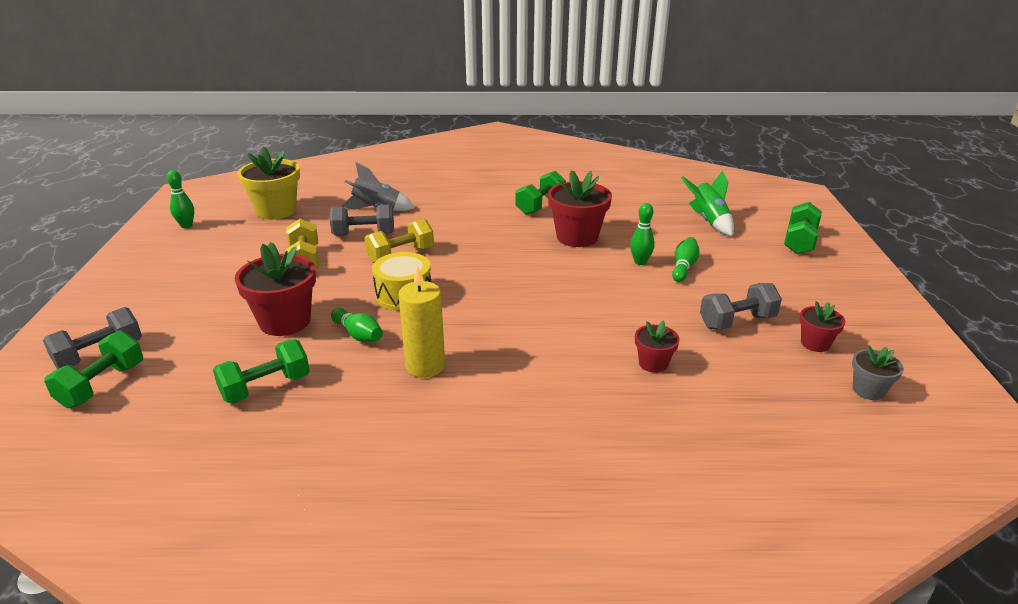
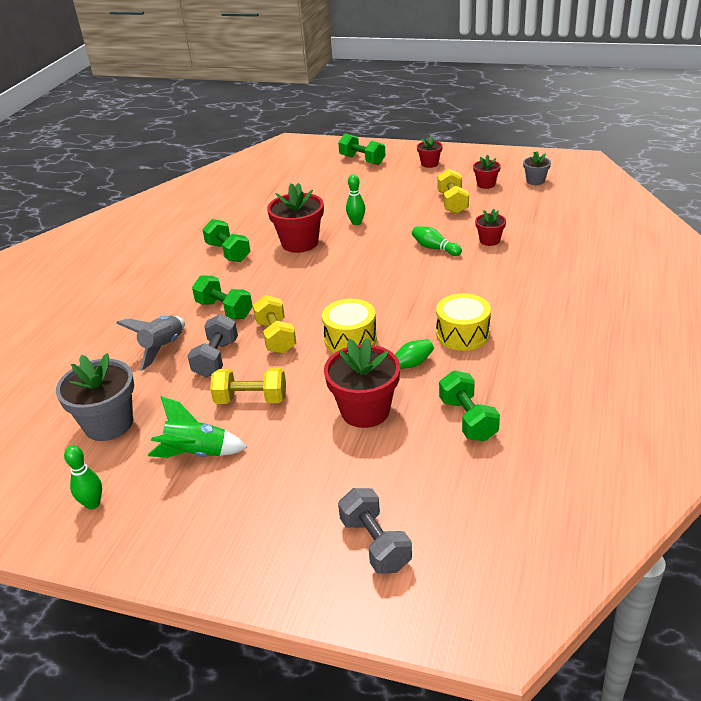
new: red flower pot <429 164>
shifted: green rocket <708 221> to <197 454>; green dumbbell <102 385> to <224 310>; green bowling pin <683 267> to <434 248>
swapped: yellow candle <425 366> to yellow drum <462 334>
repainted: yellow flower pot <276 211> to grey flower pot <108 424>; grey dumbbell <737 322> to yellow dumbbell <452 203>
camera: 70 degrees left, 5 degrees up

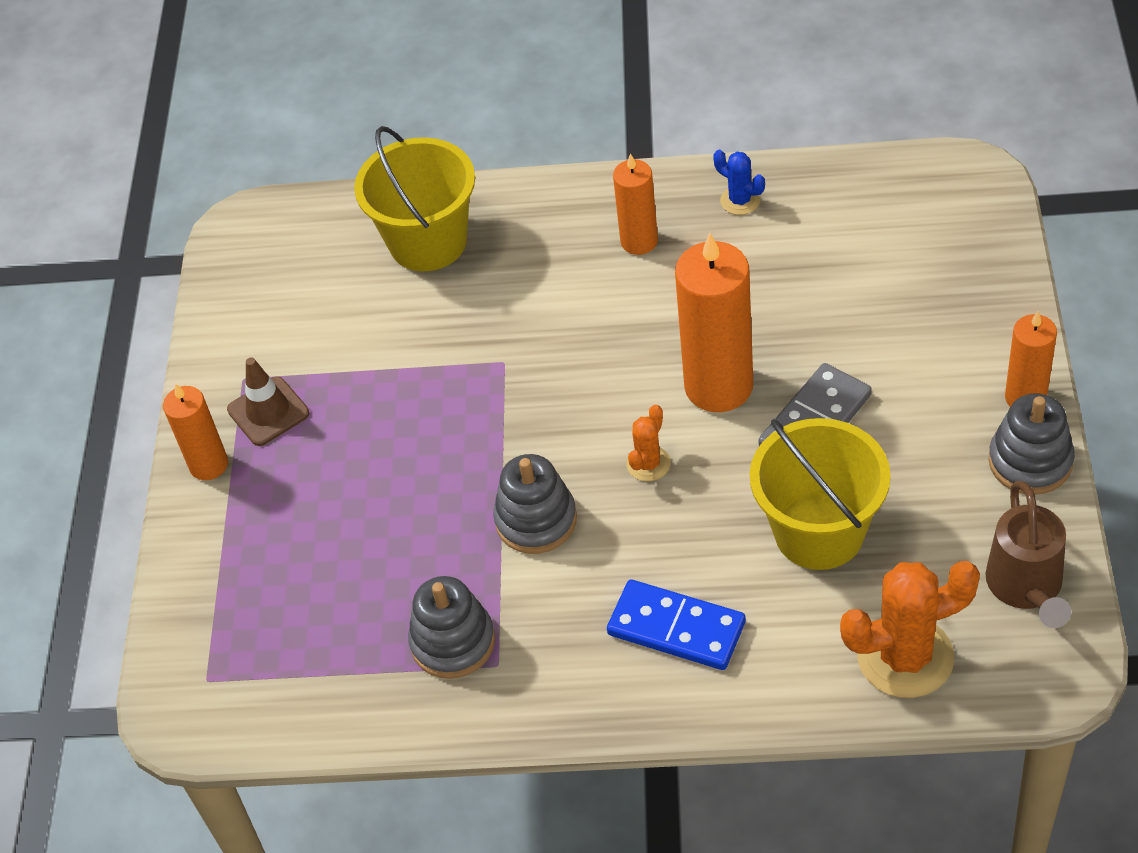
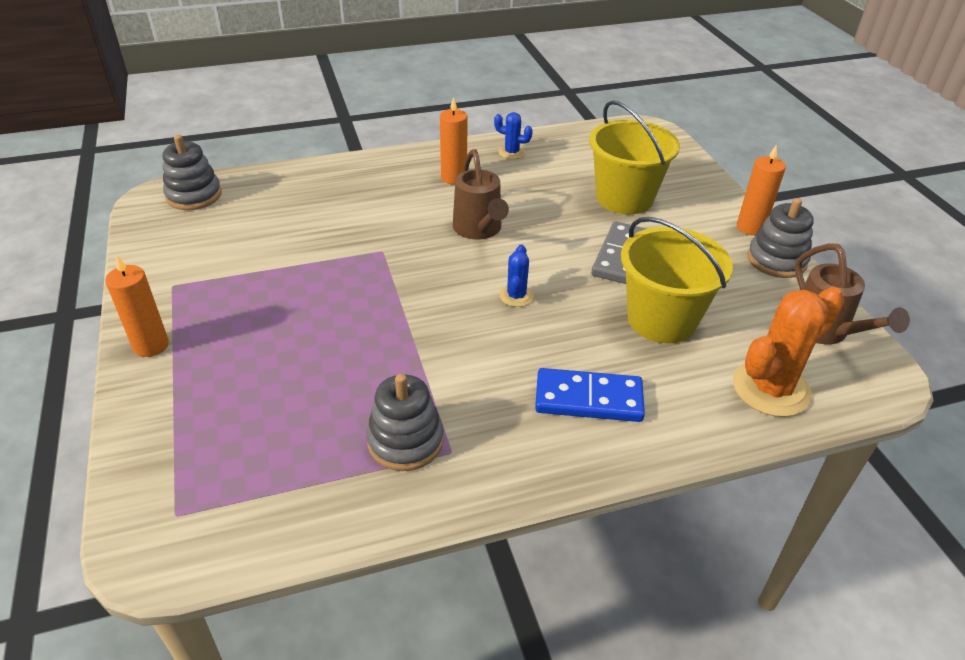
gone: brown traffic cone <268 411>; orange candle <718 386>
new: brown watering can <479 230>
shifted: grey stacking toy <536 520> to <194 195>; yellow bucket <428 242> to <624 198>
repainted: orange cactus <648 464> to blue cactus <516 296>
camera: 25 degrees left, 10 degrees down

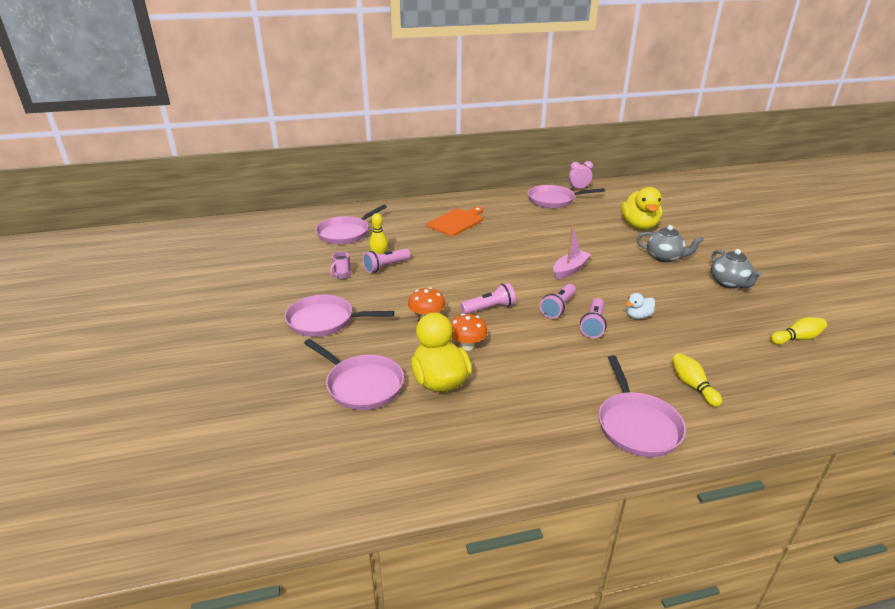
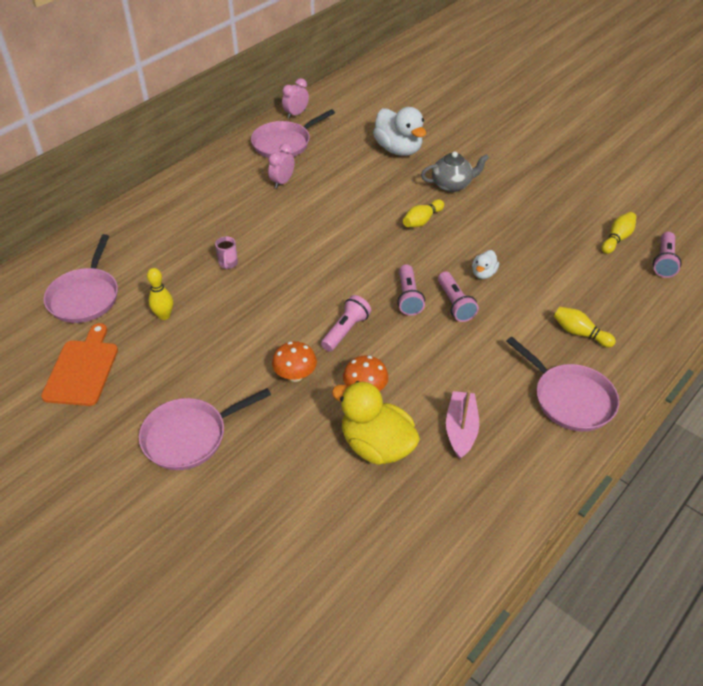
gone: pink pan <362 385>; grey teapot <729 283>
new: pink clock <282 182>; yellow bowling pin <422 220>
shifted: orange cutting board <456 222> to <82 369>; pink mug <342 276> to <228 264>; pink boat <570 269> to <461 429>; pink flashlight <386 267> to <664 262>
repainted: yellow duck <639 226> to white duck <398 149>
camera: 35 degrees left, 15 degrees up

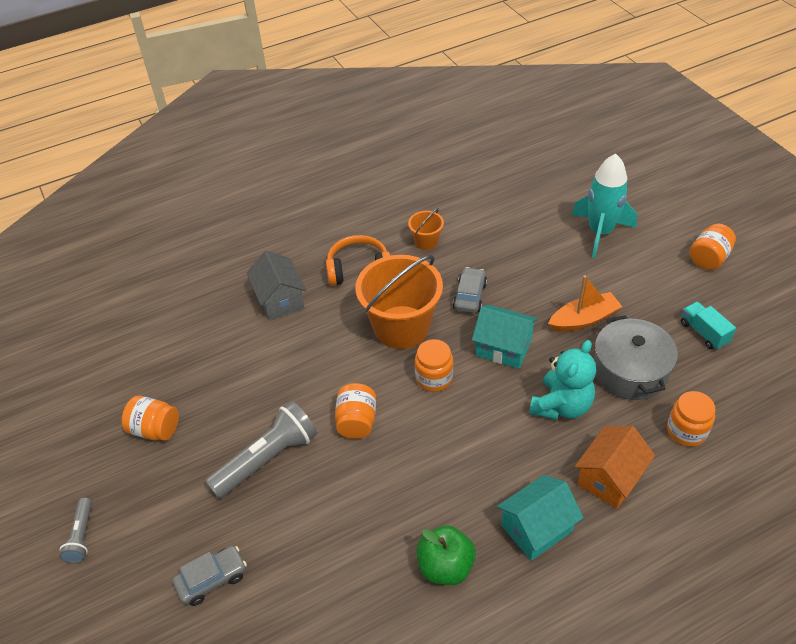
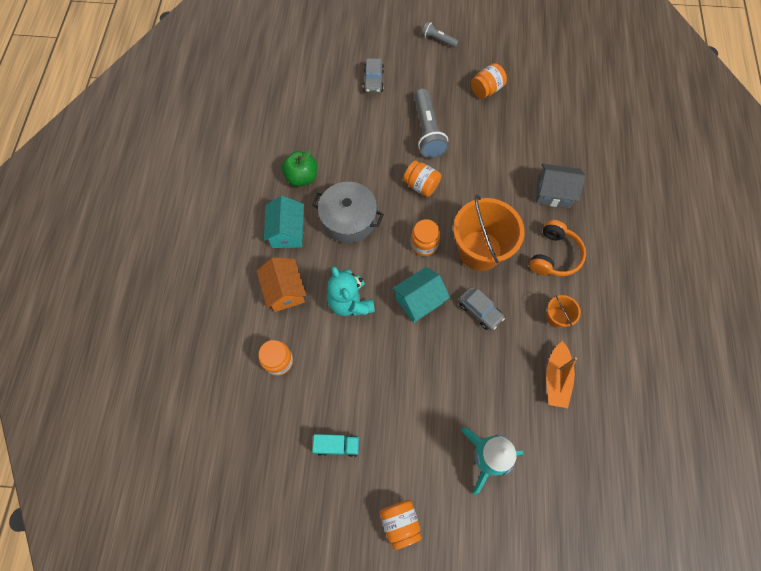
shifted: grey pot <630 371> to <348 219>; orange boat <583 319> to <556 378>
camera: 120 degrees right, 20 degrees up

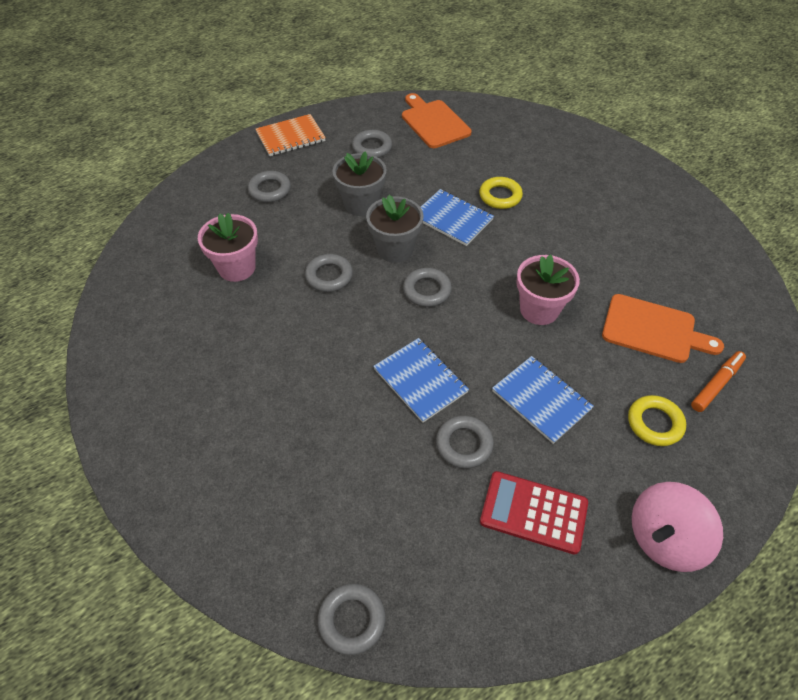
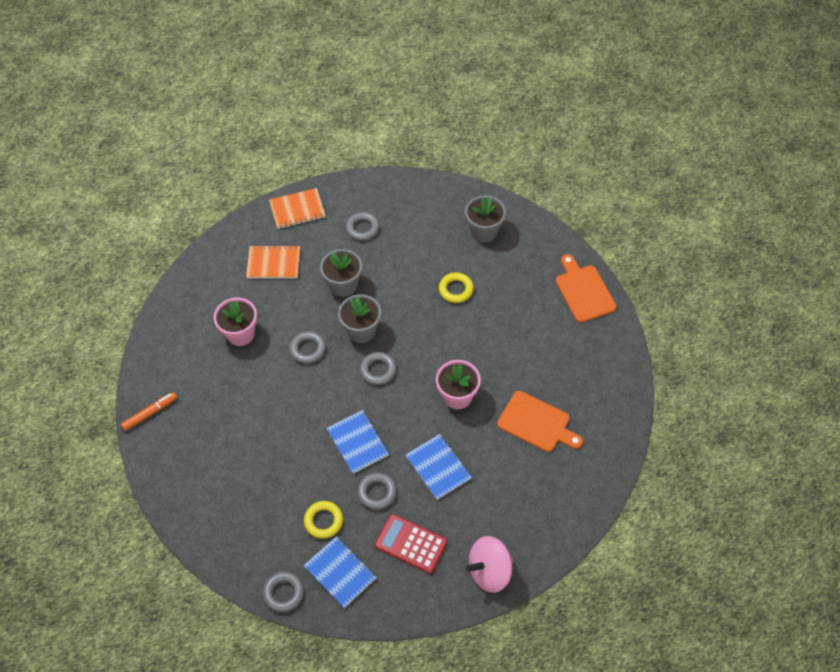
new: grey flower pot <484 231>
shifted: orange marker <716 384> to <150 413>; yellow ring <654 423> to <323 521>; blue notebook <452 219> to <340 572>; orange cutting board <433 122> to <584 291>
swapped: grey ring <270 190> to orange notebook <273 263>
camera: 10 degrees right, 5 degrees up

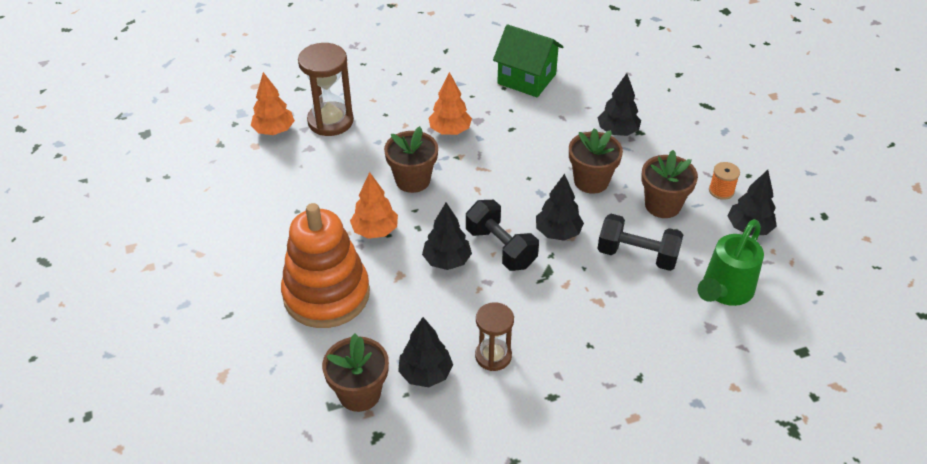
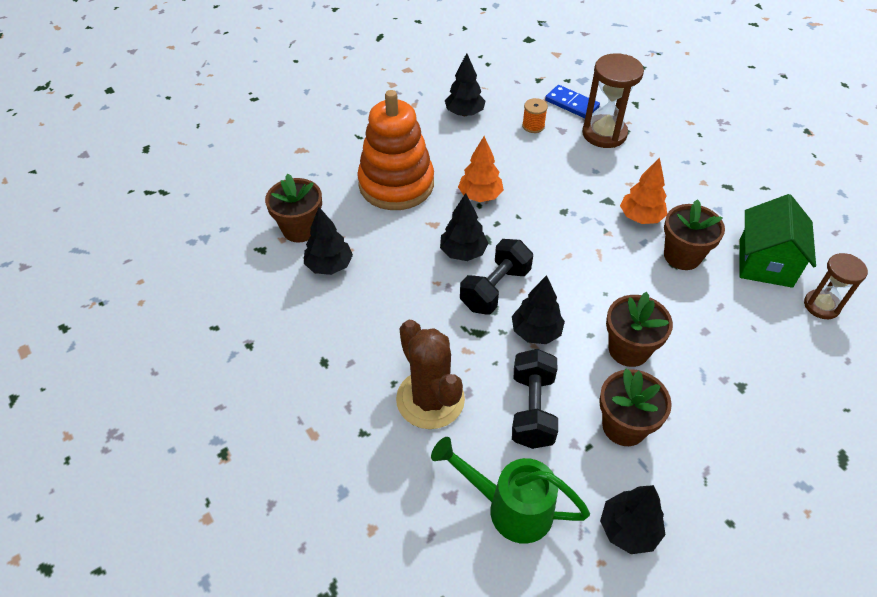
new: brown cactus <430 399>
shifted: black tree <617 131> to <464 113>; orange spool <721 191> to <533 126>; brown flower pot <413 180> to <682 256>; brown hourglass <493 356> to <821 305>
swapped: orange tree <274 131> to blue domino <571 104>
camera: 75 degrees right, 5 degrees up

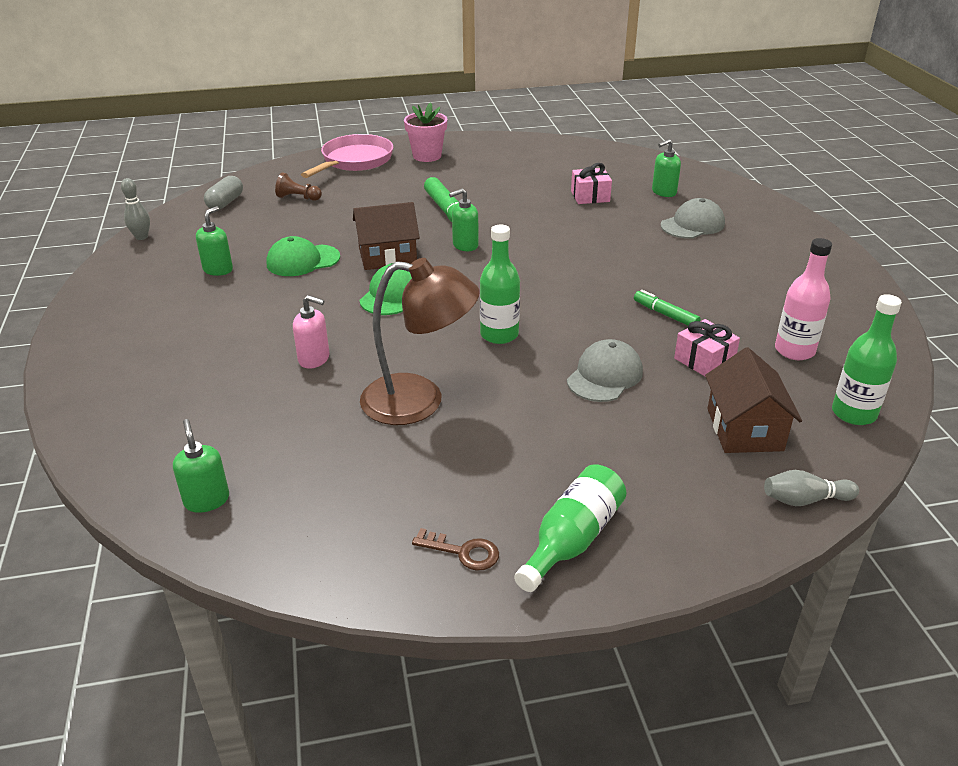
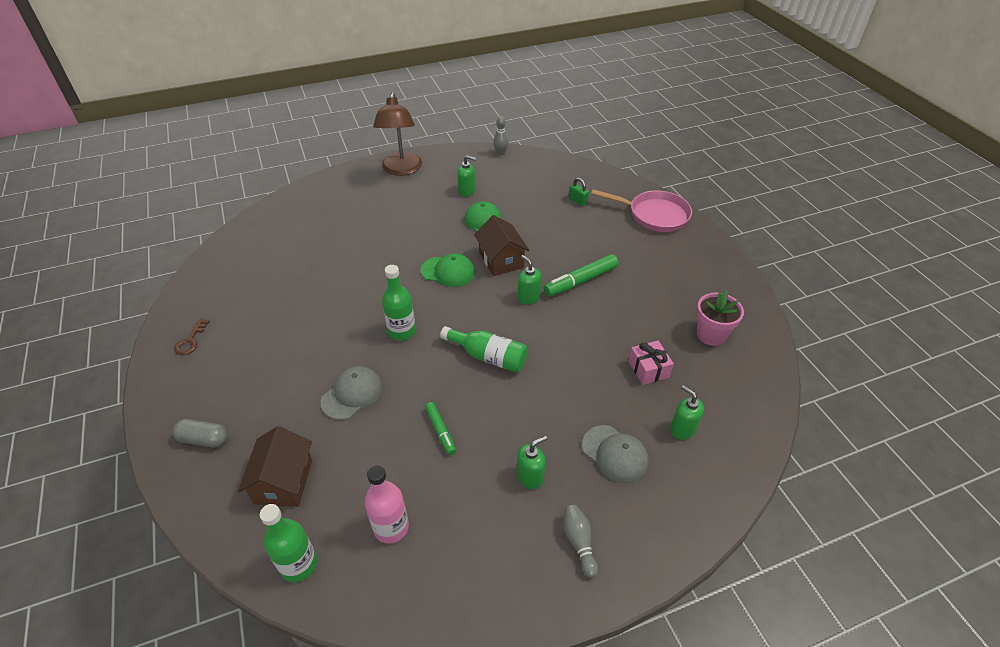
gone: pink soap dispenser <314 359>; pink gift <704 361>
shifted: grey capsule <225 203> to <204 439>; brown lamp <419 401> to <401 169>; green bottle <572 539> to <488 357>; green soap dispenser <207 500> to <530 476>; grey bowling pin <805 500> to <579 542>; pink flower pot <427 156> to <711 335>
swapped: brown pawn <298 198> to green padlock <578 201>
rotated: brown house <744 429> = <284 481> 75 degrees counterclockwise; grey cap <604 376> = <352 394> 75 degrees counterclockwise; green marker <665 314> = <440 431> 120 degrees clockwise
camera: 80 degrees right, 10 degrees up

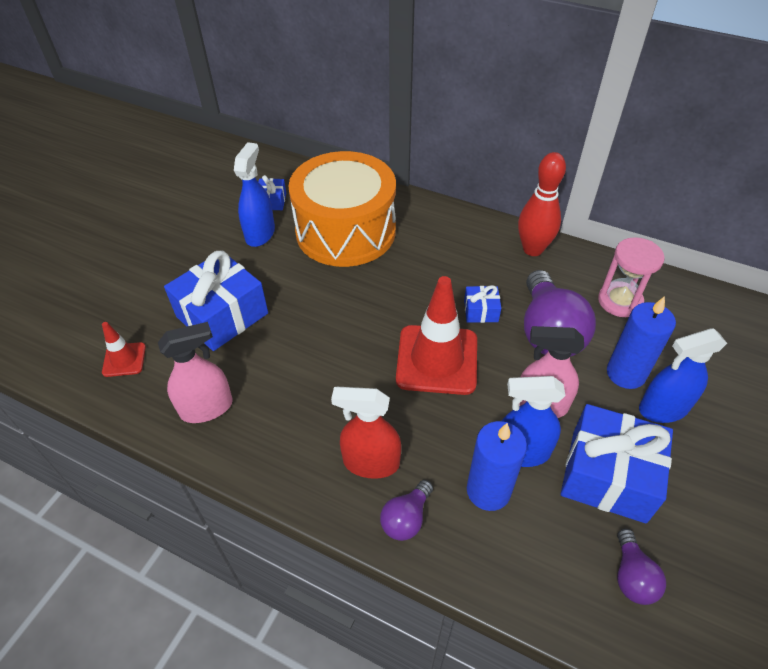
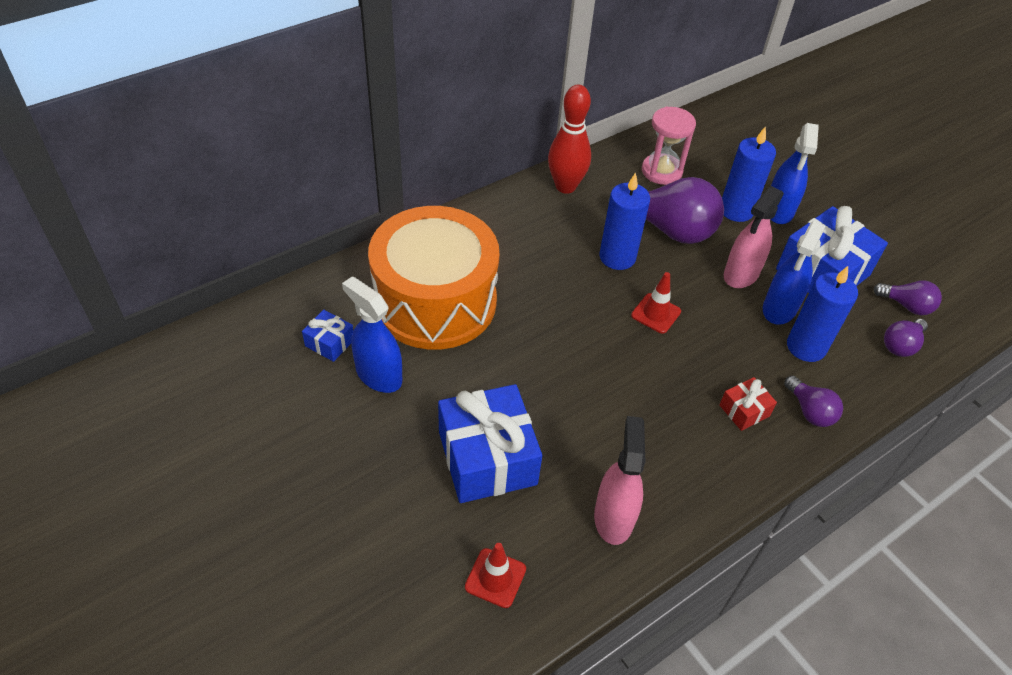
new: purple light bulb <901 345>
swapped: blue gift <481 311> to blue candle <617 257>; red spray bottle <370 462> to red gift <744 410>
scaled: red traffic cone <437 360> = <656 313> x0.49
camera: 65 degrees left, 0 degrees up

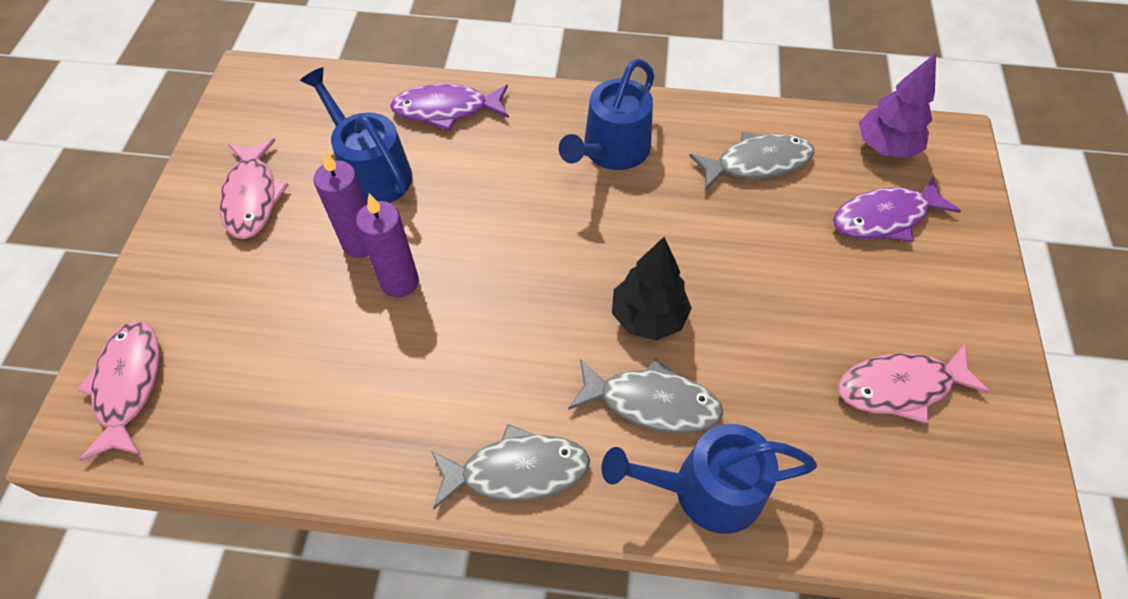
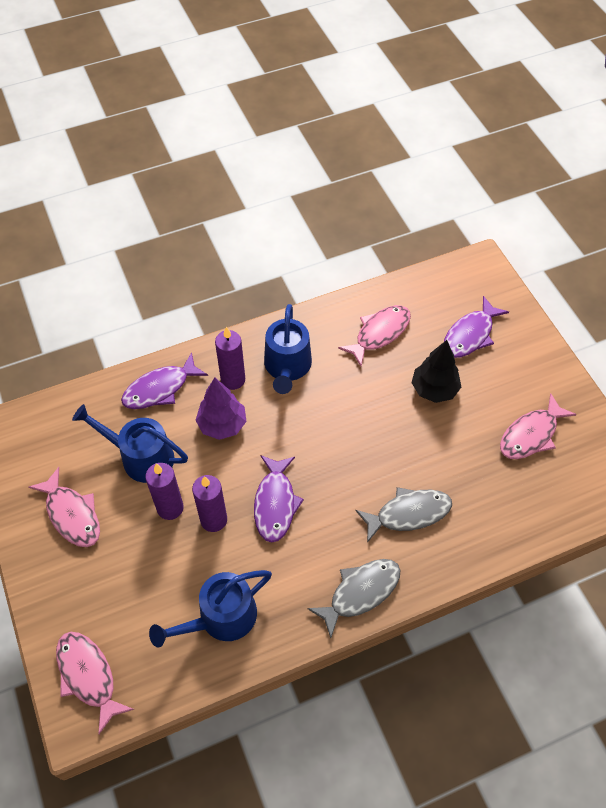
new: purple candle <233 380>; purple fish <275 503>
shifted: blue watering can <707 490> to <221 617>; purple tree <885 147> to <222 425>; black tree <648 317> to <434 389>
repainted: grey fish <757 163> to pink fish <379 333>
camera: 30 degrees left, 0 degrees up

